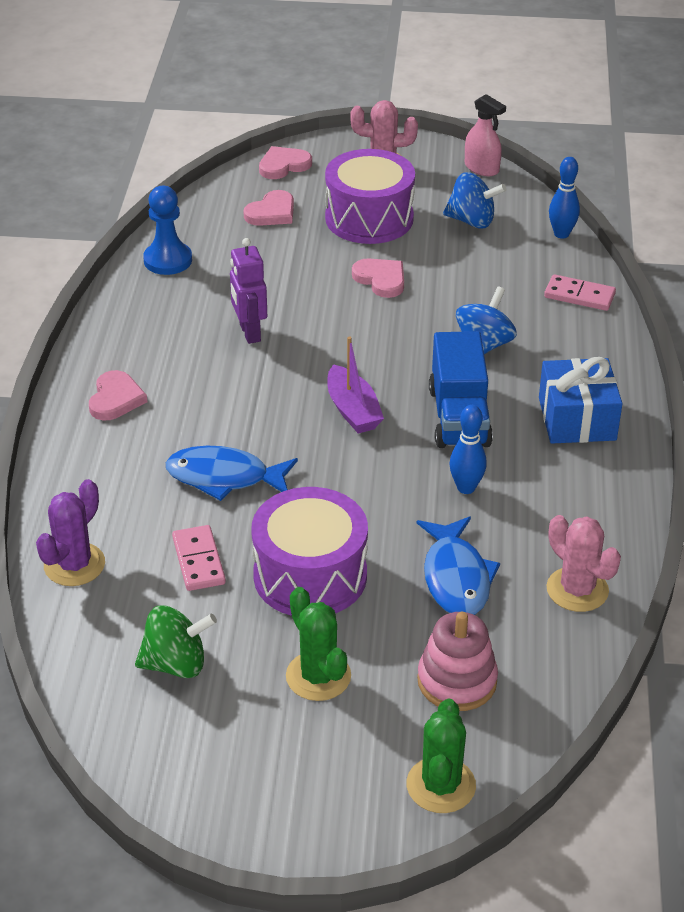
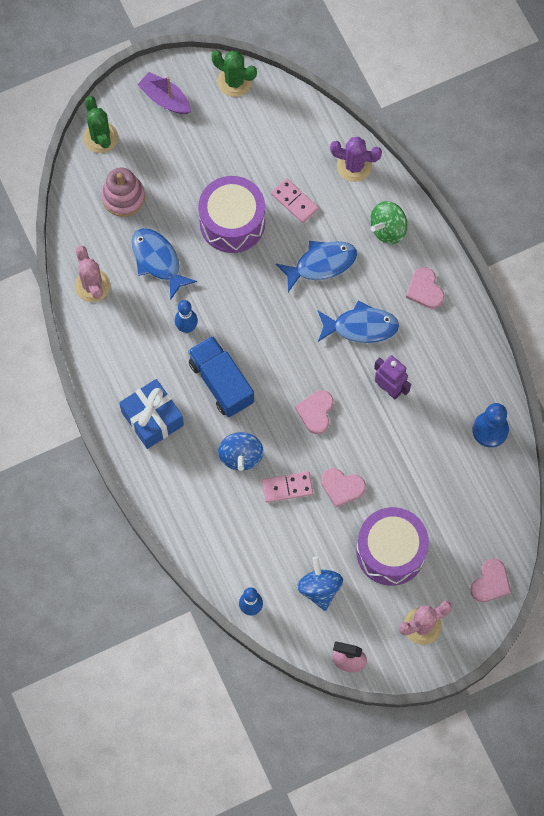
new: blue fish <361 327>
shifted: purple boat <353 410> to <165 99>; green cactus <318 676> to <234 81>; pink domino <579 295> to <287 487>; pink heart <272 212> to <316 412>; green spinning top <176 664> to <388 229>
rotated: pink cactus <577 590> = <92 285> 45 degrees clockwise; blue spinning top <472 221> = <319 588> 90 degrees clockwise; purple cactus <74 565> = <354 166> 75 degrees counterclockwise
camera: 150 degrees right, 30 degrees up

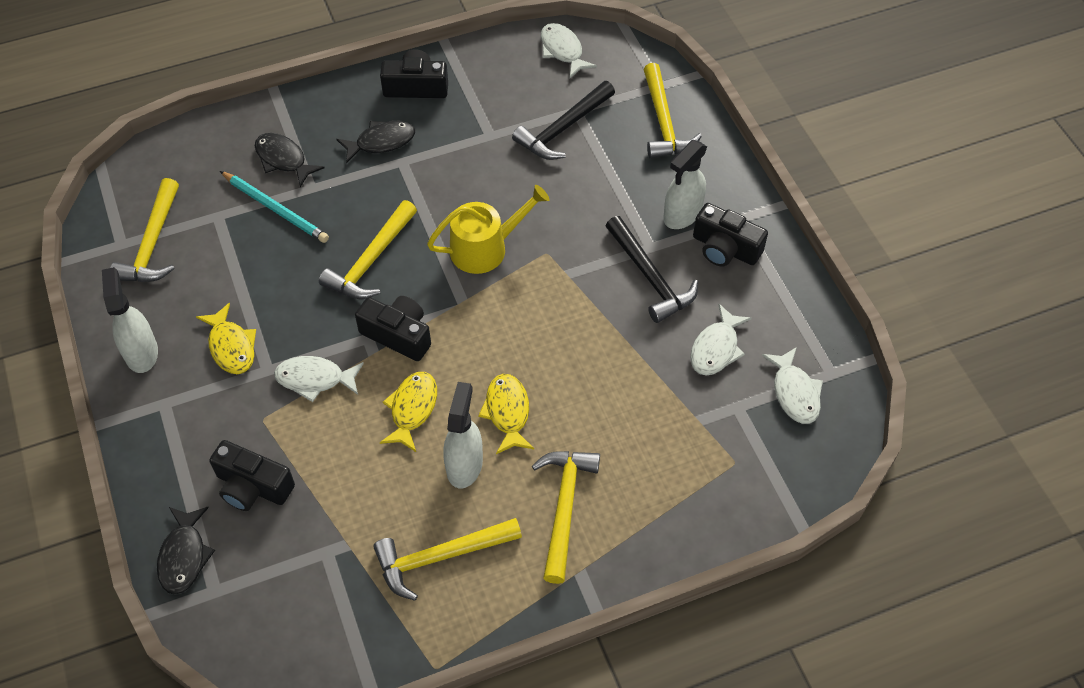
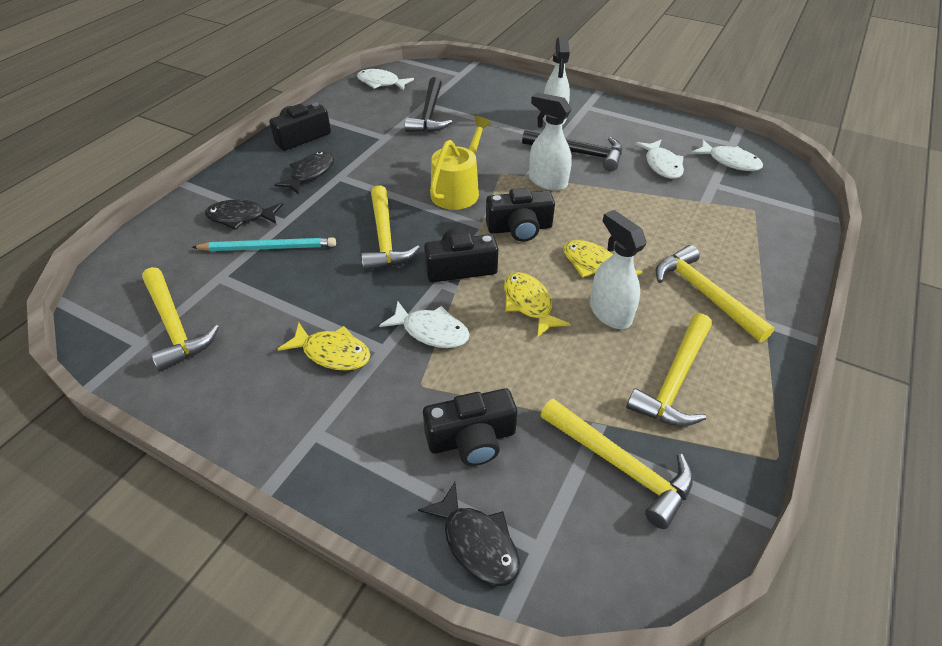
shifted: black camera <725 248> to <519 228>; white spray bottle <141 352> to <547 181>; yellow hammer <663 122> to <620 465>
rotated: white fish <315 379> = <431 331> 120 degrees counterclockwise
camera: 40 degrees left, 10 degrees down

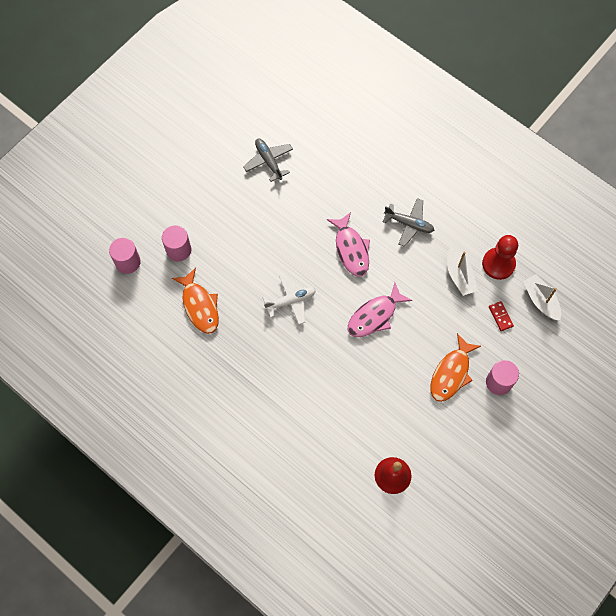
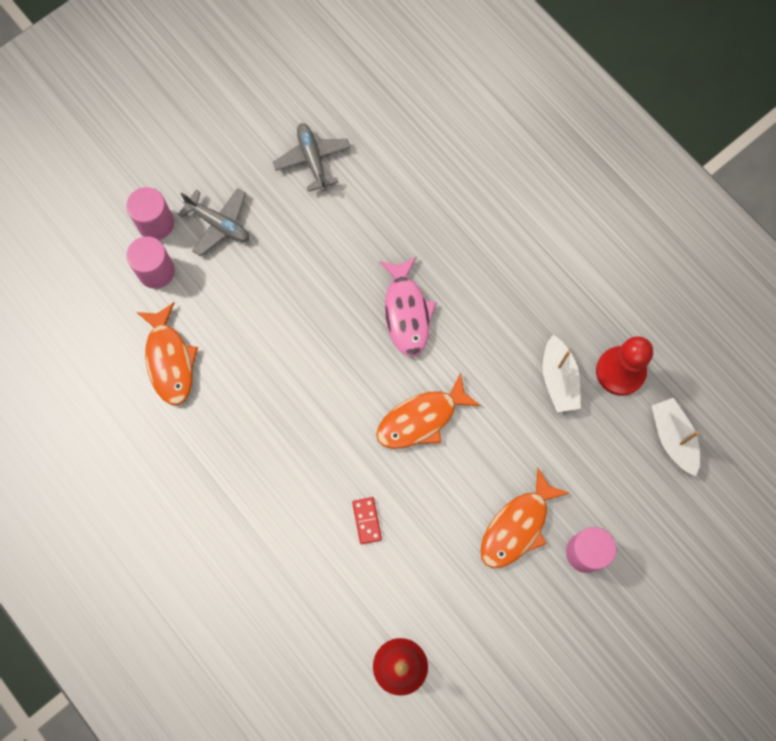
gone: white plane <290 301>
shifted: pink cylinder <128 262> to <156 223>; grey plane <409 224> to <219 224>; red domino <500 316> to <367 521>
repainted: pink fish <375 316> to orange fish <421 419>
camera: 10 degrees right, 5 degrees up

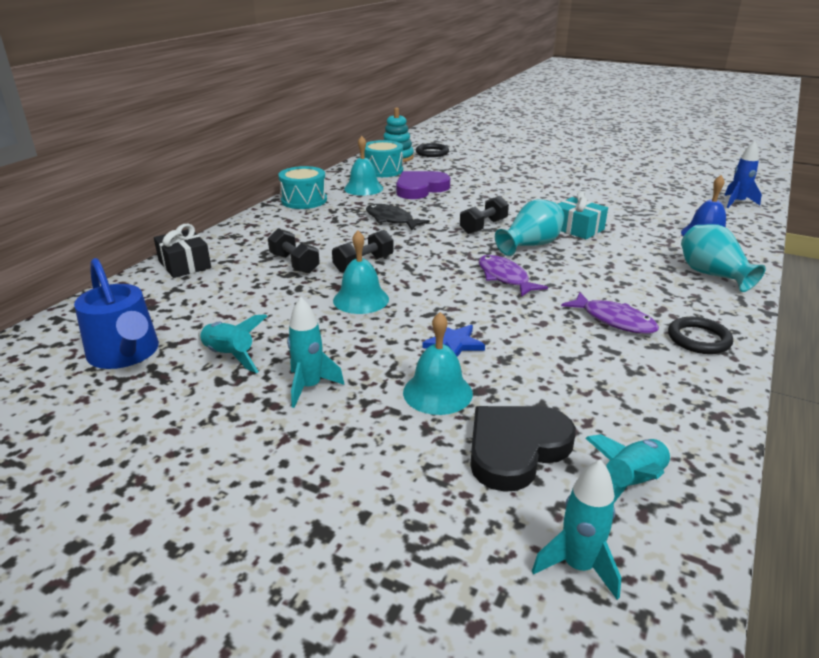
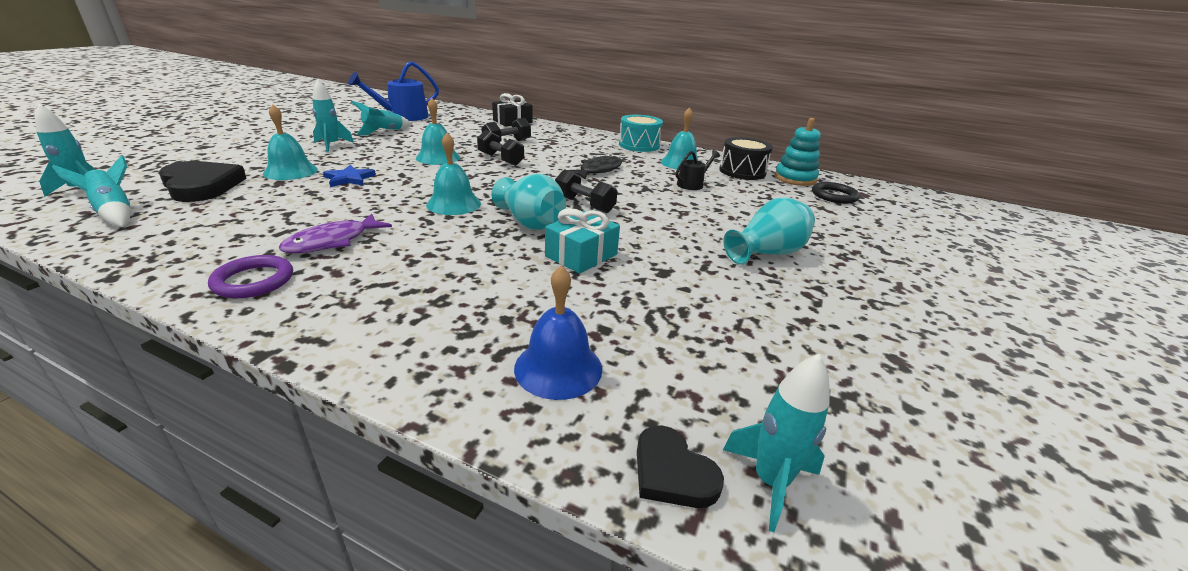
new: black heart <672 472>
shifted: turquoise vase <712 275> to <766 253>
swapped: purple fish <505 277> to turquoise bell <453 204>; purple heart <420 189> to black watering can <692 184>
repainted: black ring <699 339> to purple ring <253 281>; turquoise drum <383 170> to black drum <742 171>; blue rocket <737 202> to turquoise rocket <770 482>
camera: 85 degrees right, 0 degrees up

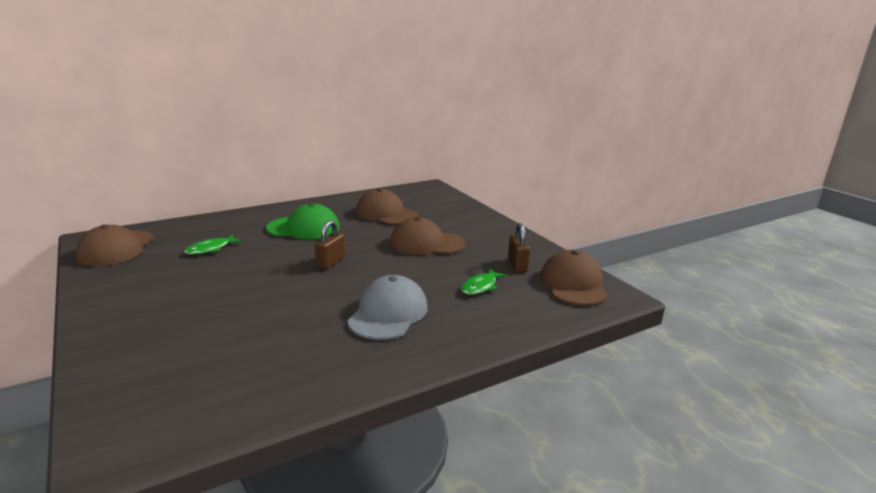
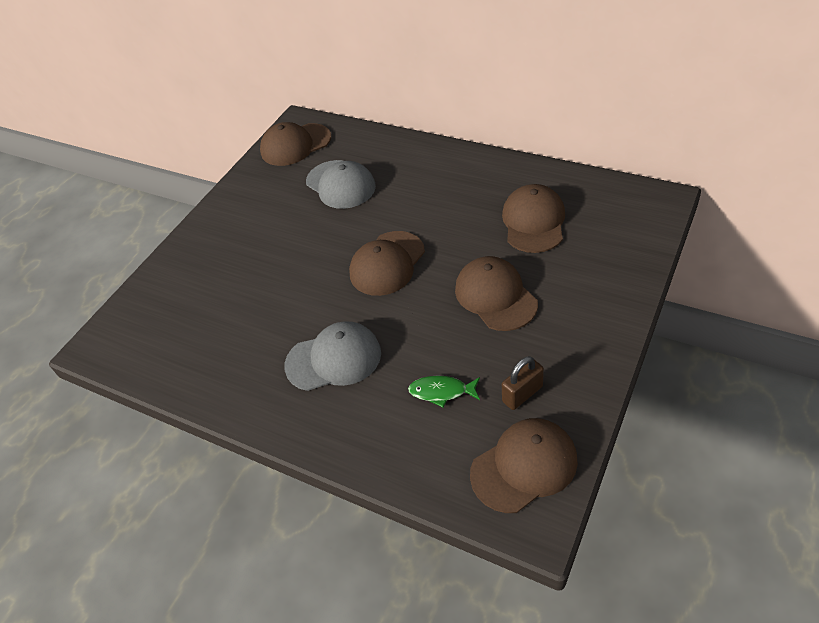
gone: green cap <303 228>
swapped: green fish <210 249> to grey cap <340 184>; brown padlock <330 262> to brown cap <387 263>
camera: 65 degrees right, 25 degrees up

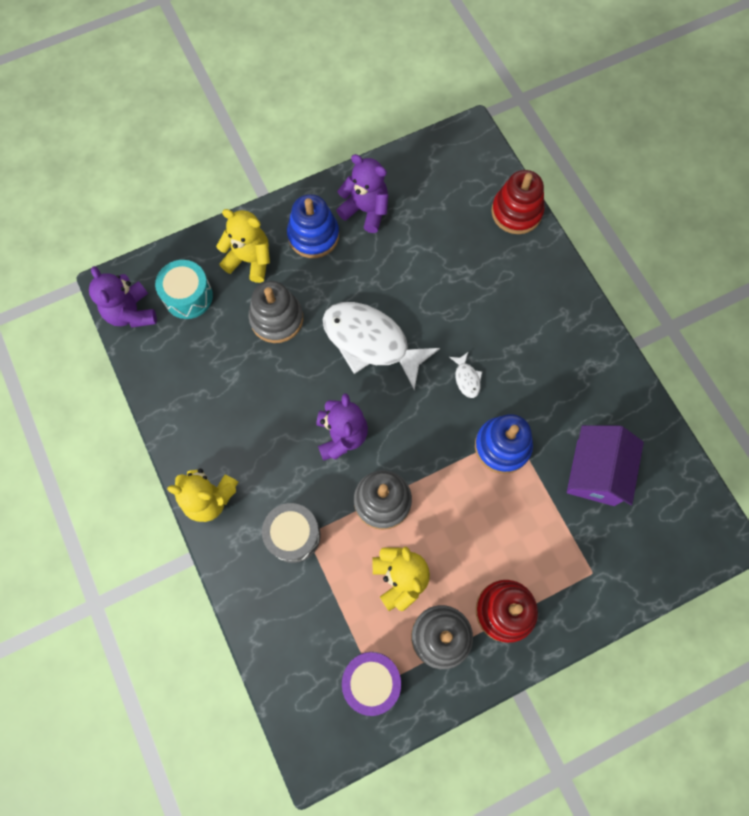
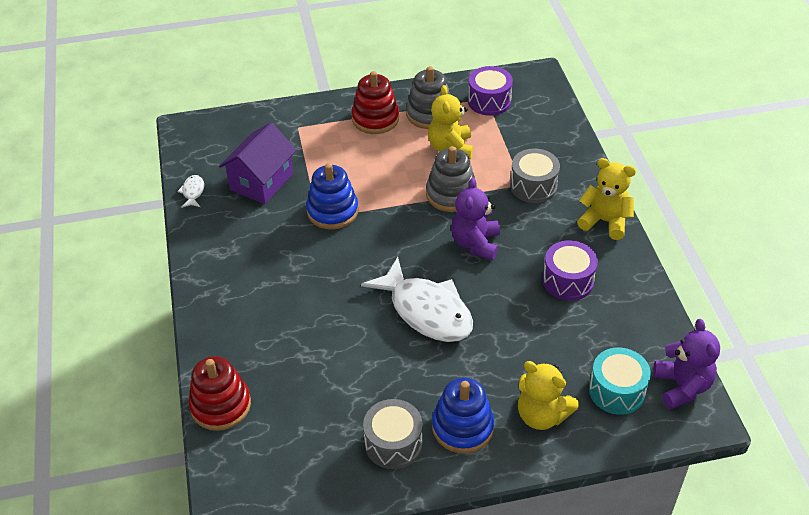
gone: grey stacking toy <276 319>
new: purple drum <568 281>
shifted: white fish <466 378> to <193 192>
swapped: purple teddy bear <365 210> to grey drum <393 443>
camera: 165 degrees left, 25 degrees down

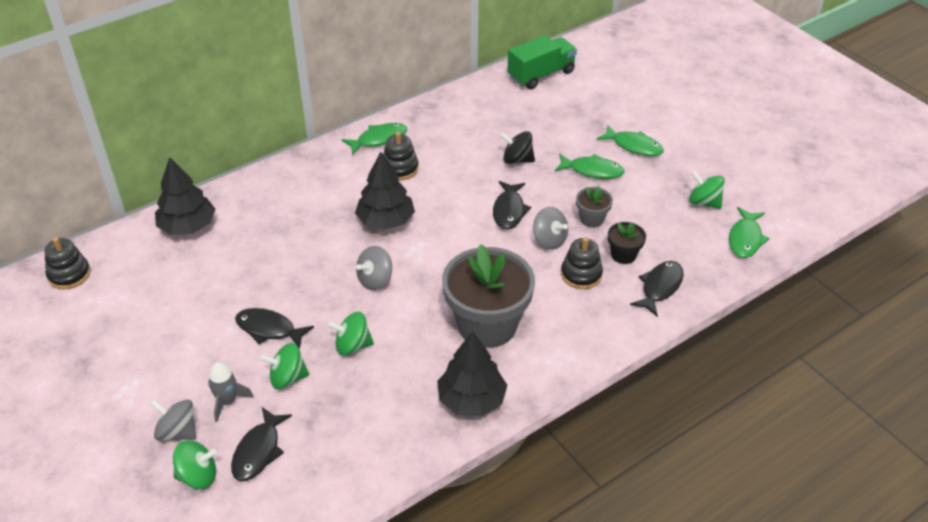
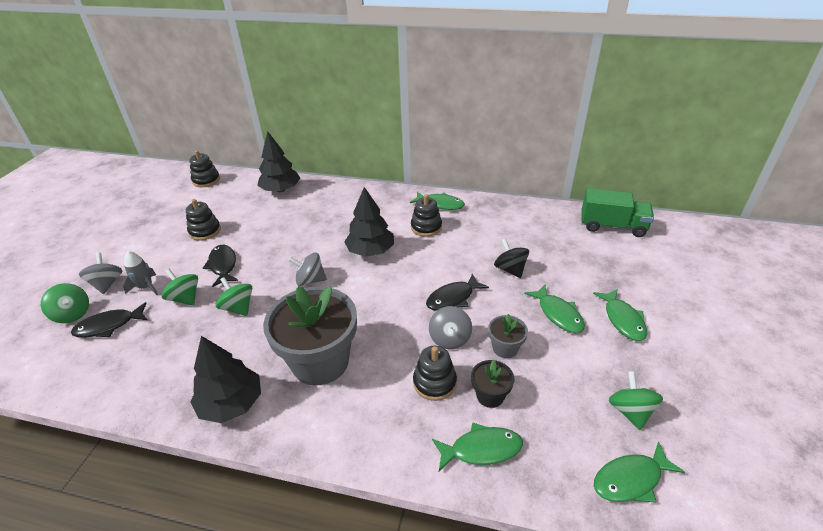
new: black stacking toy <205 231>
repainted: black fish <660 287> to green fish <481 449>
camera: 50 degrees right, 5 degrees down

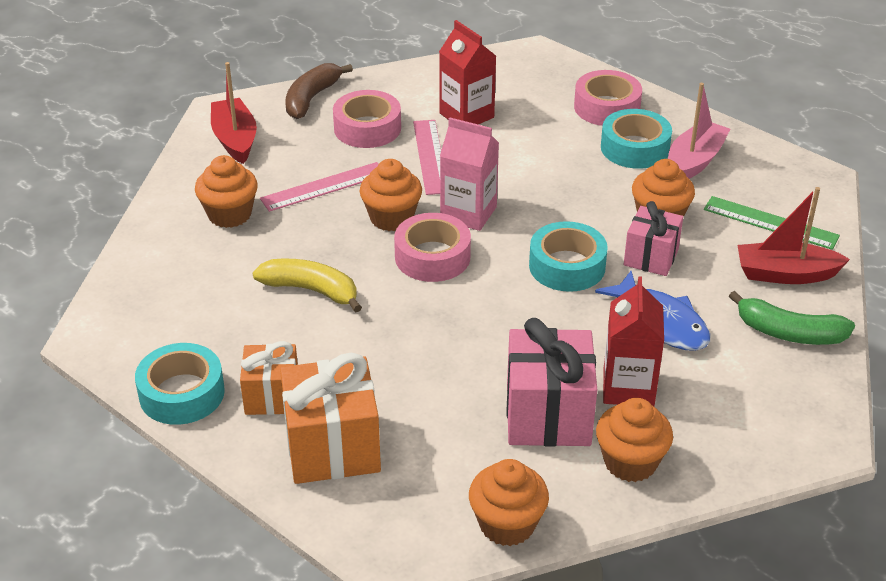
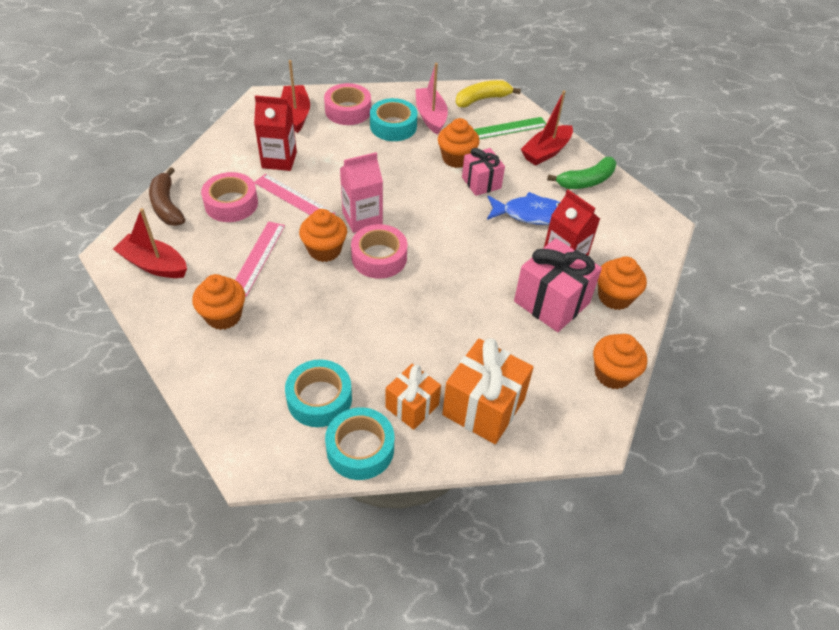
new: red boat <296 114>
shifted: turquoise tape <567 266> to <319 399>; yellow banana <311 290> to <482 99>
camera: 50 degrees left, 10 degrees up

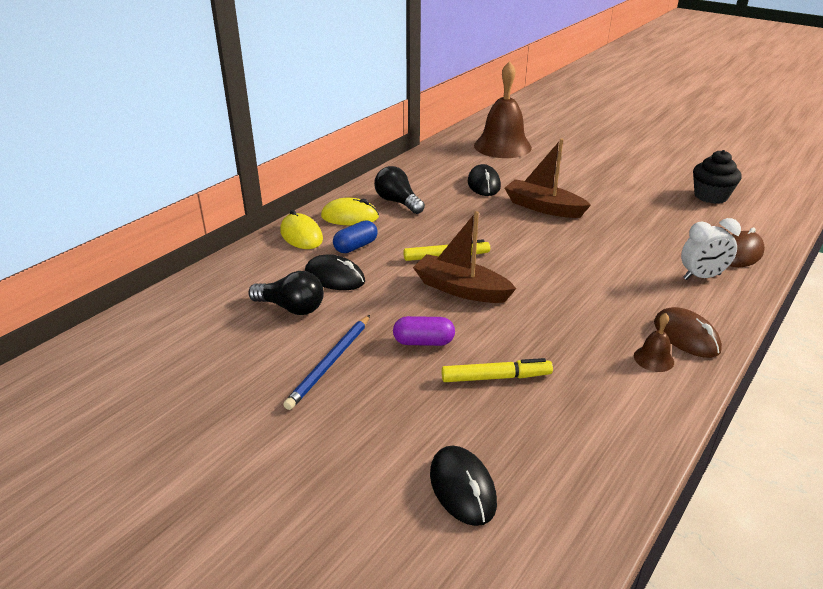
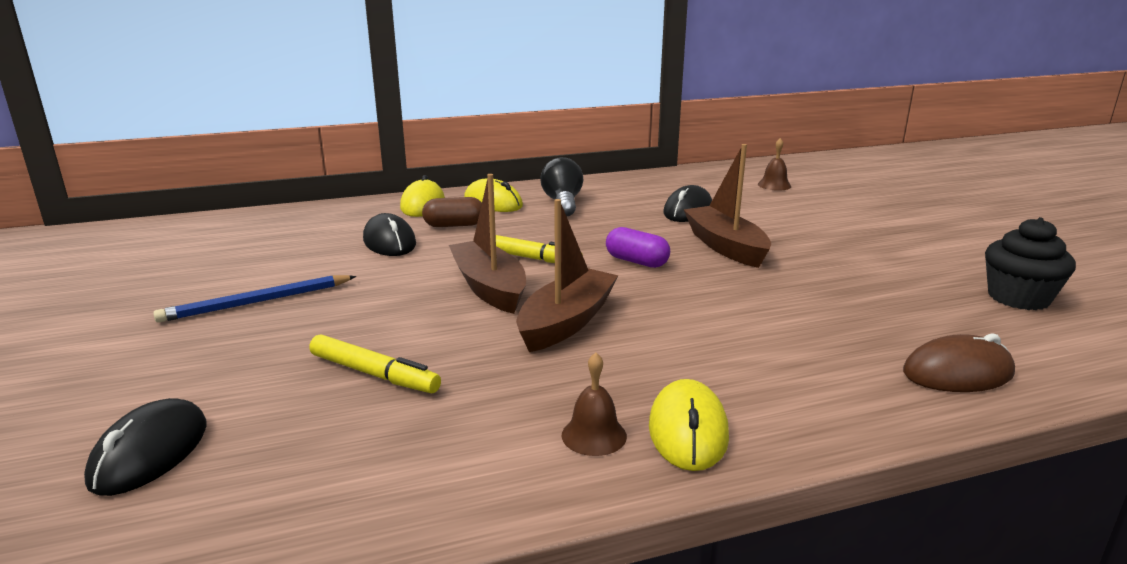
gone: black light bulb <291 308>; white clock <702 277>
new: brown boat <566 322>
shifted: purple capsule <423 342> to <636 262>
repainted: blue capsule <355 246> to brown capsule <454 225>; brown mouse <686 336> to yellow mouse <688 431>
scaled: brown bell <502 146> = <774 185> x0.42
camera: 35 degrees right, 10 degrees down

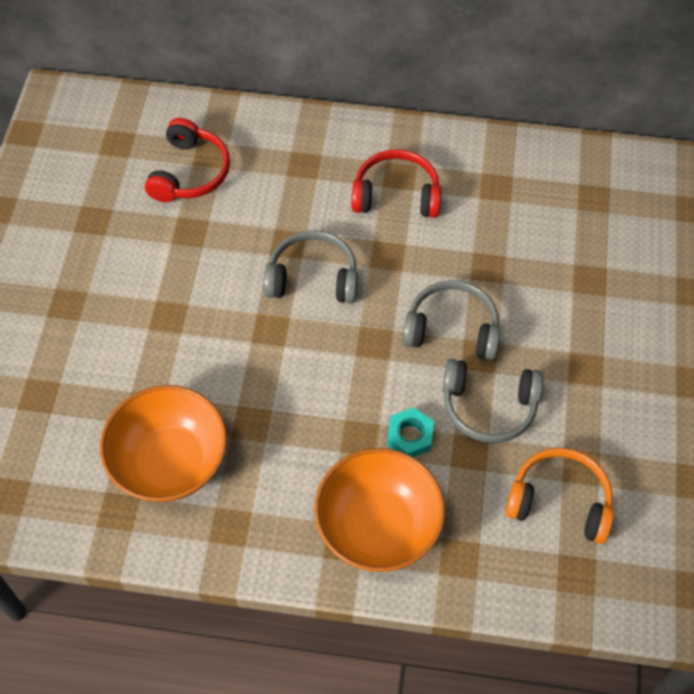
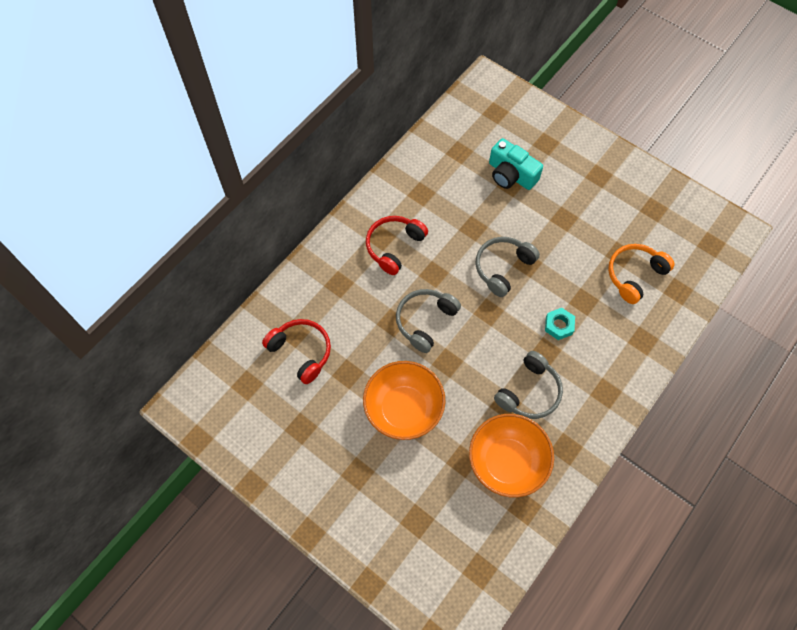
new: turquoise camera <511 174>
shifted: orange bowl <378 526> to <403 409>; grey headphones <489 406> to <529 392>
camera: 60 degrees left, 5 degrees up

